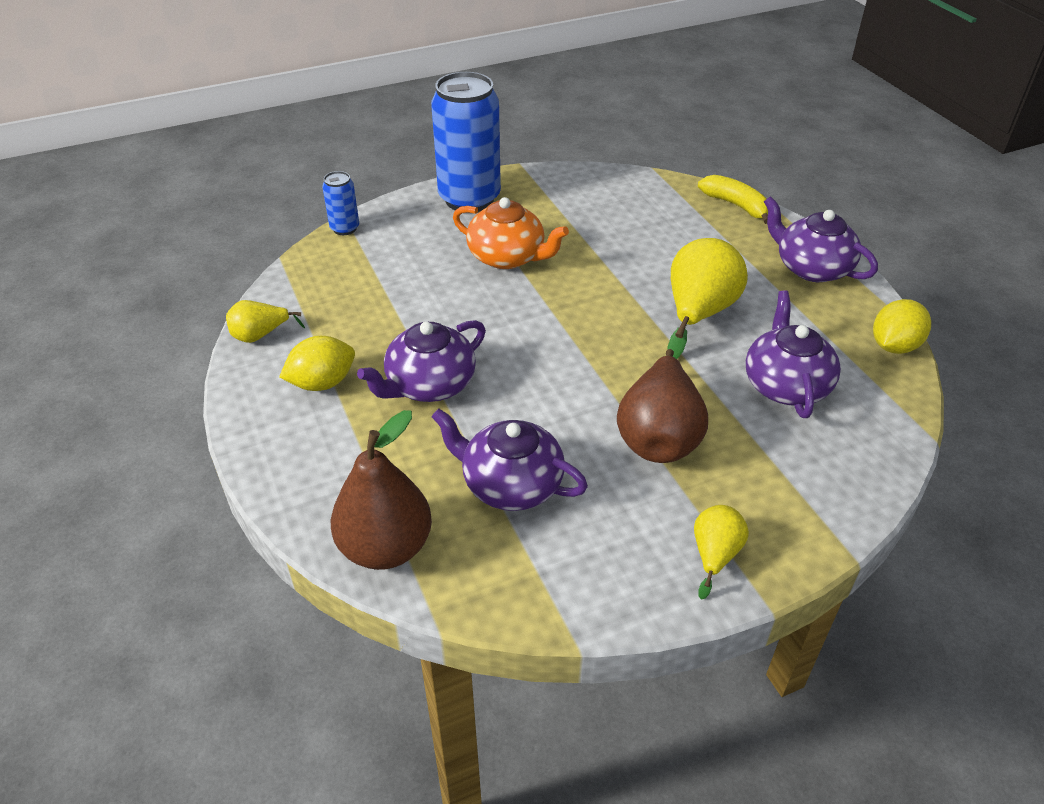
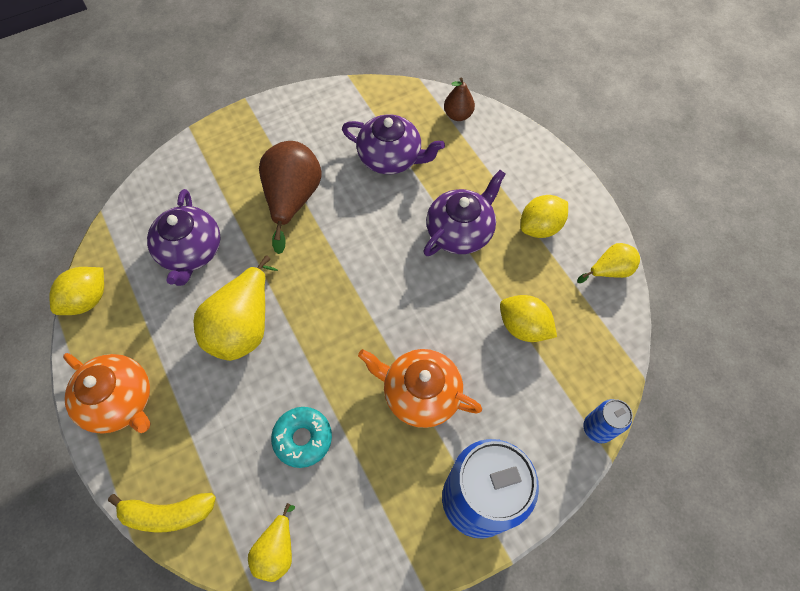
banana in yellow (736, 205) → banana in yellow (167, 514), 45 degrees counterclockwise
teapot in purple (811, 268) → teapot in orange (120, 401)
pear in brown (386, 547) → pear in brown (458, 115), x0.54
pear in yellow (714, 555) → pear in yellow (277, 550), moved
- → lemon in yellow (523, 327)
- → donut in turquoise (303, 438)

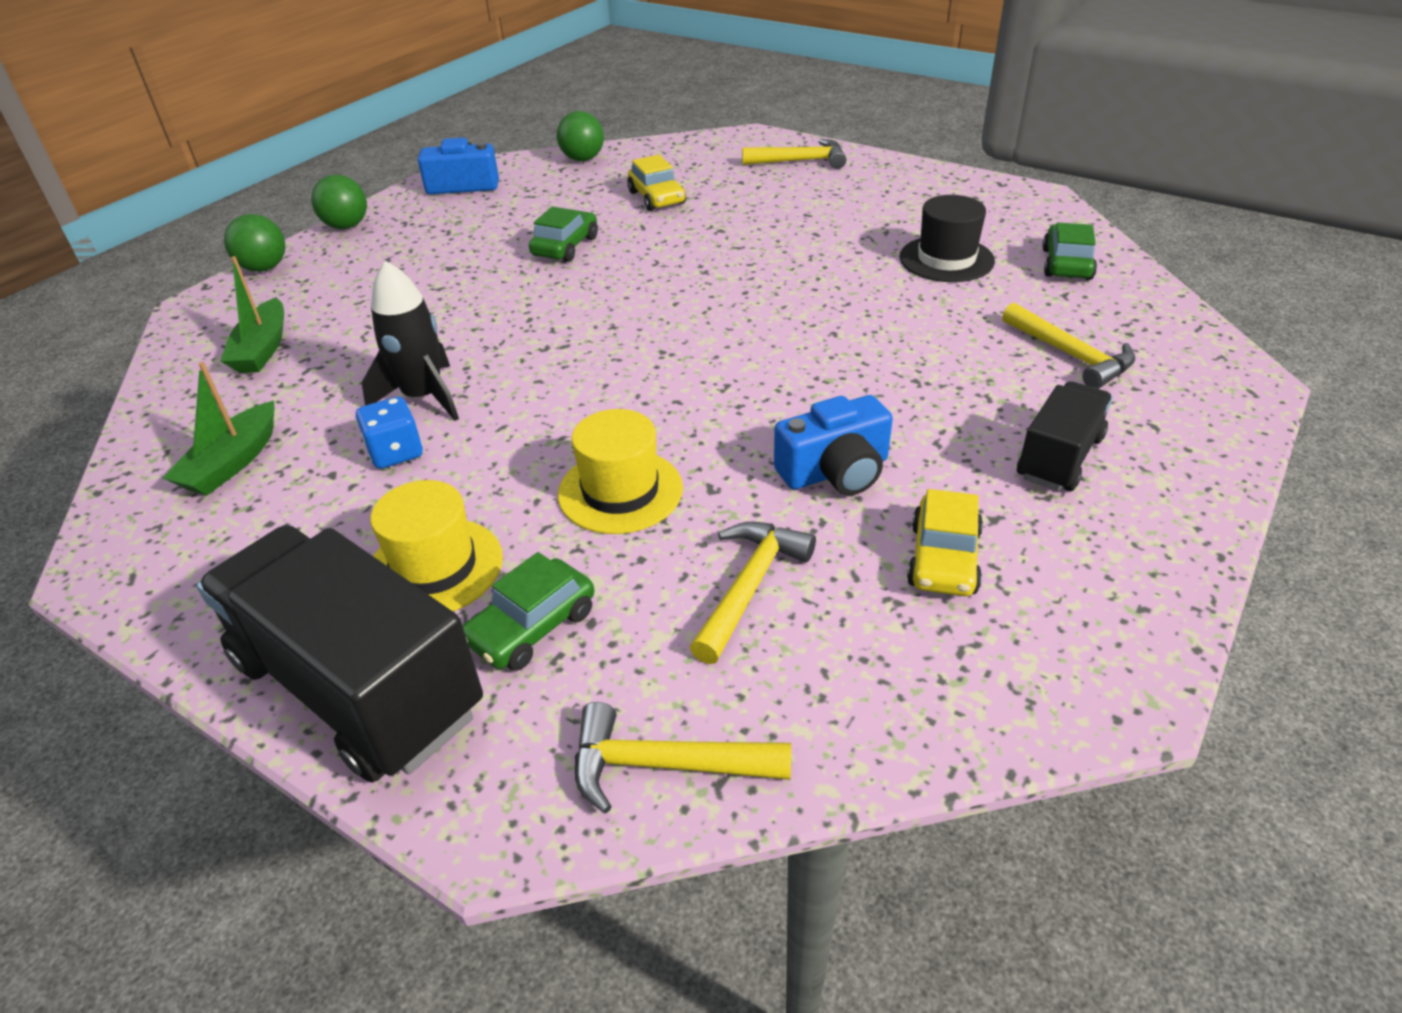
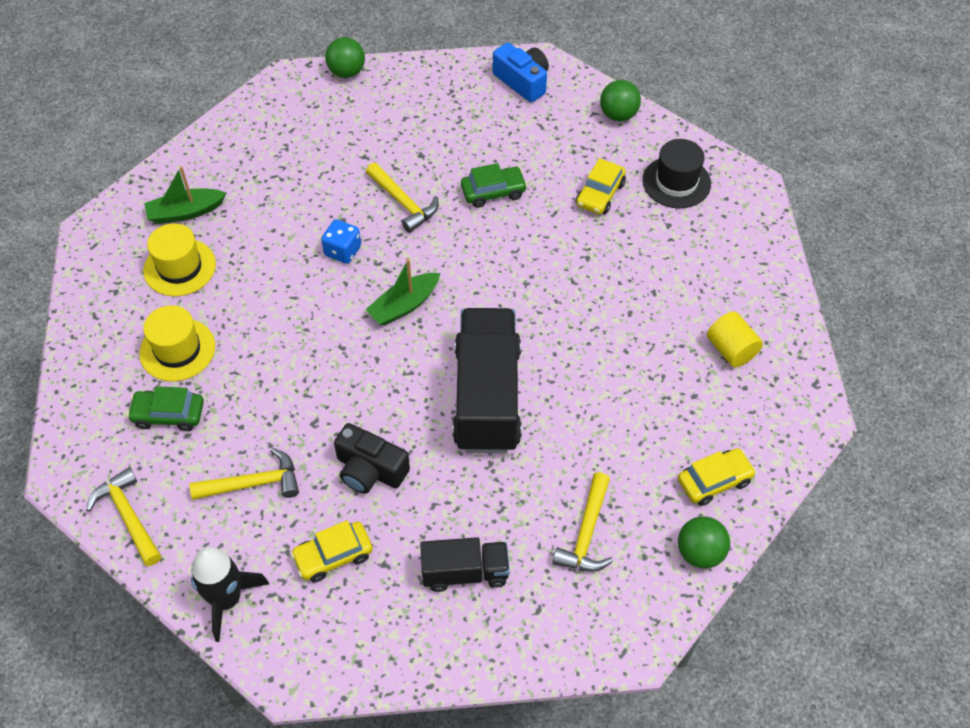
hammer in yellow (800, 161) → hammer in yellow (403, 203), moved
ball in green (346, 226) → ball in green (700, 552), moved
hat in black (946, 259) → hat in black (676, 182), moved
car in green (1066, 264) → car in yellow (714, 481)
boat in green (263, 349) → boat in green (404, 306), moved
rocket in black (423, 397) → rocket in black (227, 599), moved
camera in blue (835, 471) → camera in black (370, 470)
dice in blue (395, 452) → dice in blue (343, 251), moved
hat in yellow (620, 491) → hat in yellow (179, 267), moved
truck in black (358, 686) → truck in black (487, 397), moved
- → cylinder in yellow (731, 350)

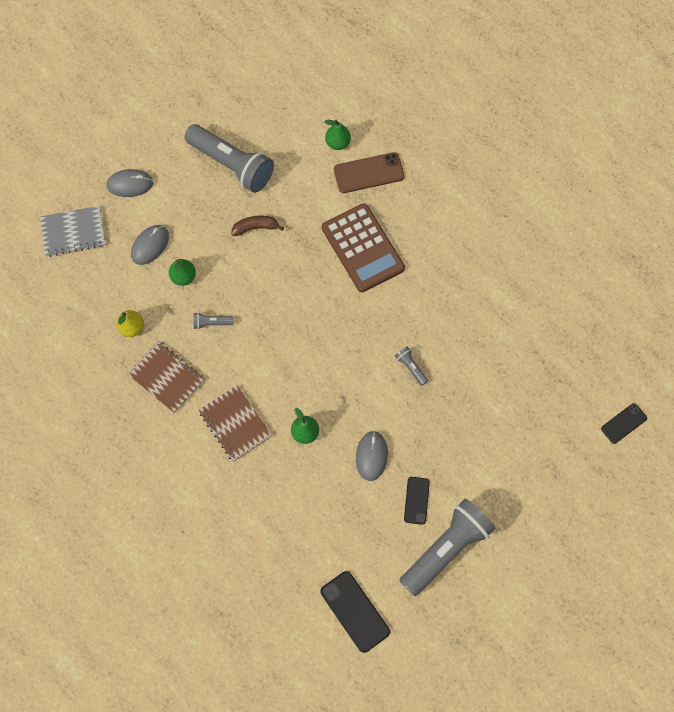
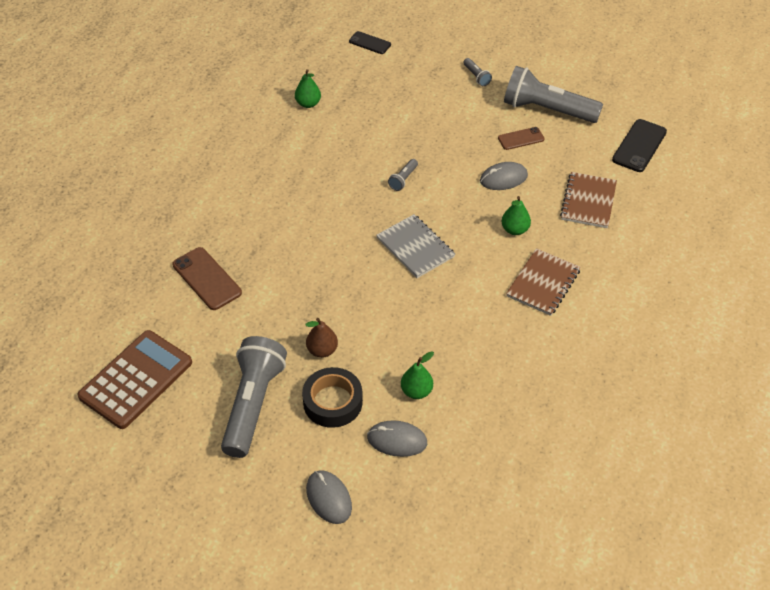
pear in green (337, 143) → pear in green (308, 104), moved
calculator in brown (362, 248) → calculator in brown (136, 379), moved
notebook in grey (73, 232) → notebook in grey (415, 247), moved
banana in brown (255, 228) → pear in brown (322, 350)
pear in yellow (132, 328) → -
flashlight in grey (211, 323) → flashlight in grey (476, 77), moved
notebook in brown (166, 377) → notebook in brown (588, 201), moved
phone in black (416, 500) → phone in brown (521, 139)
- → tape in black (332, 402)

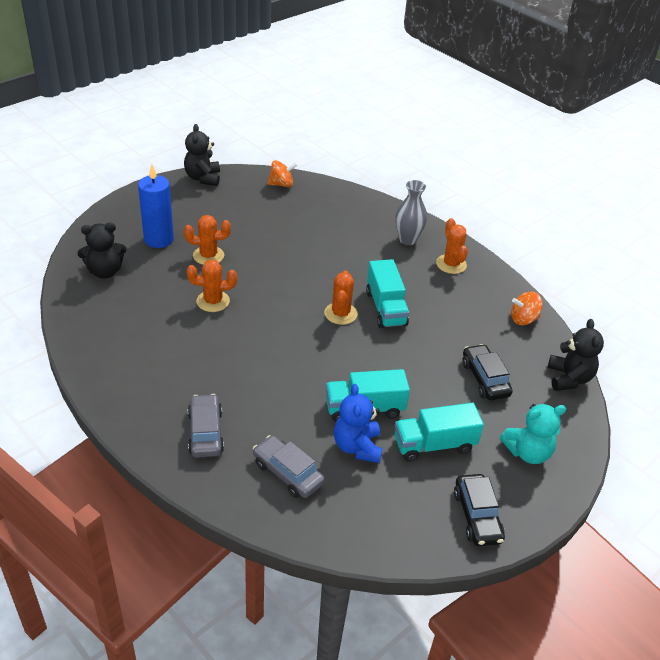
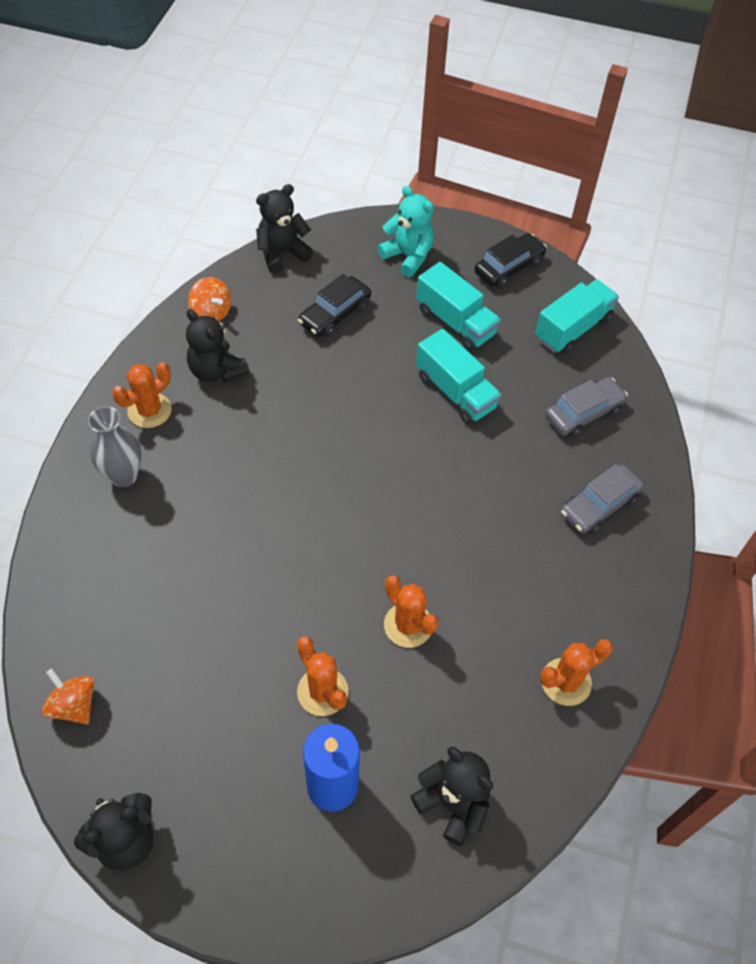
truck in turquoise (386, 308) → truck in turquoise (573, 328), moved
cactus in orange (340, 314) → cactus in orange (566, 682), moved
teddy bear in blue (357, 447) → -
car in grey (288, 473) → car in grey (583, 413), 135 degrees counterclockwise
- → teddy bear in black (217, 371)

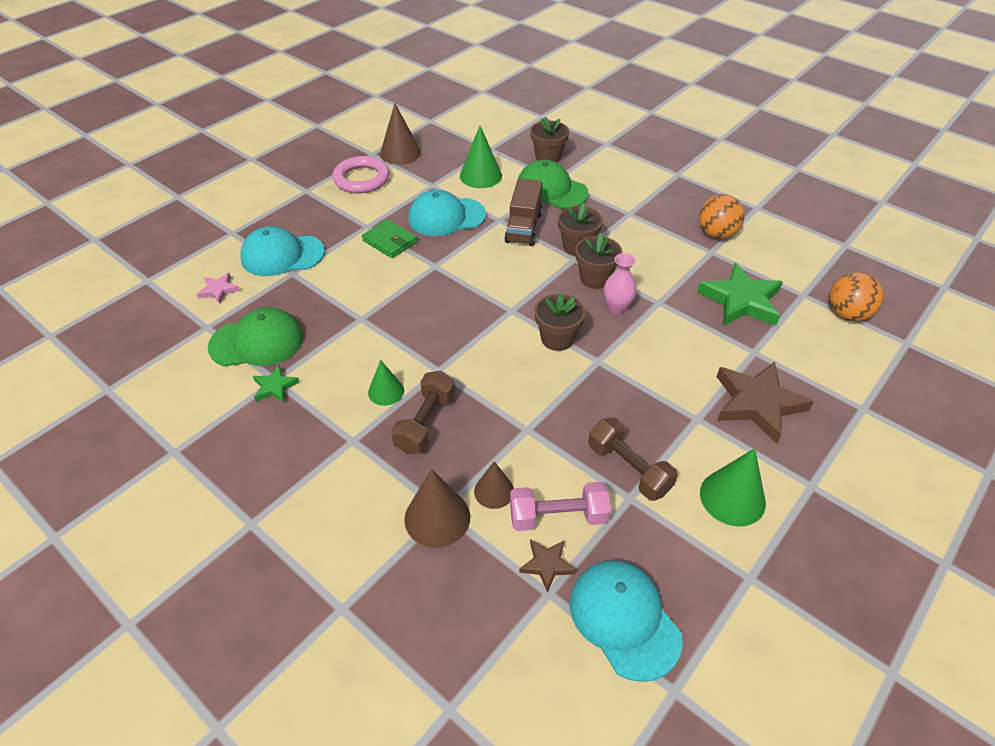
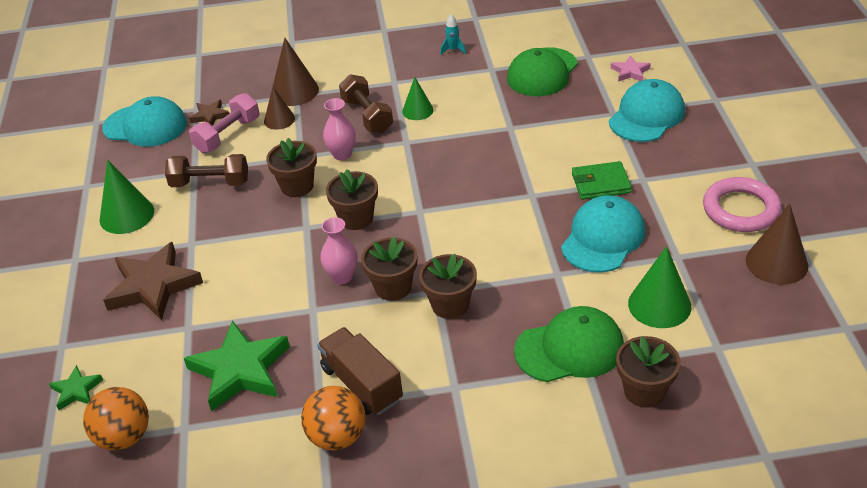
truck in brown (524, 227) → truck in brown (361, 384), moved
star in green (275, 387) → star in green (76, 390), moved
- → rocket in turquoise (453, 50)
- → vase in pink (342, 154)
- → flower pot in brown (297, 186)

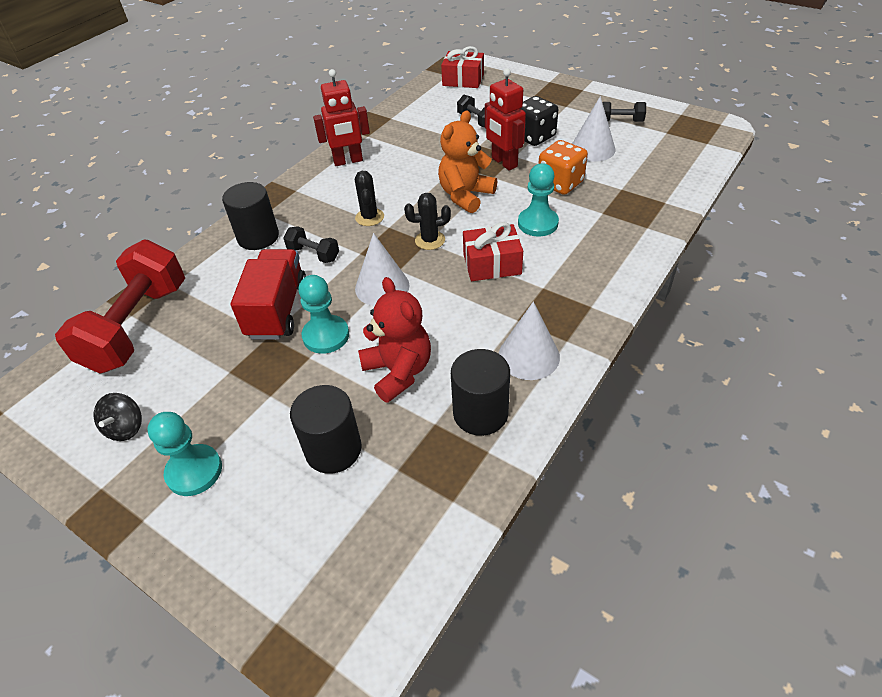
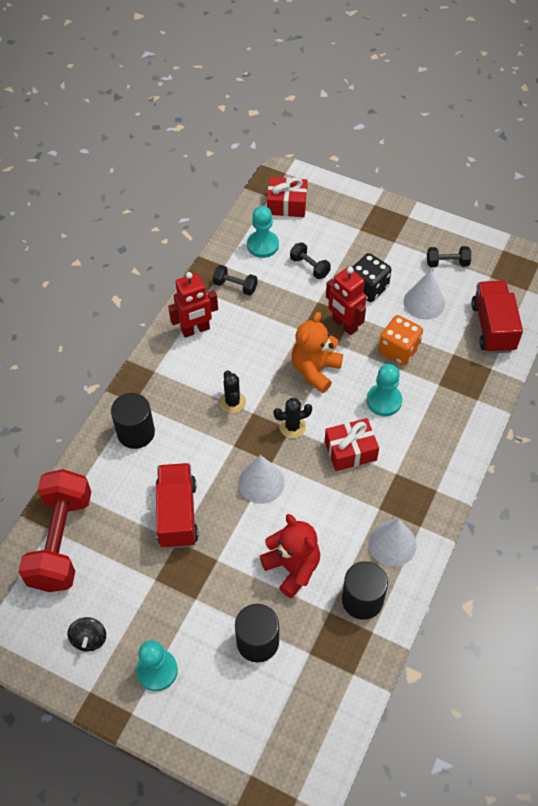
dumbbell in black (313, 254) → dumbbell in black (235, 286), moved
pawn in turquoise (326, 336) → pawn in turquoise (262, 245), moved
- → truck in red (492, 327)

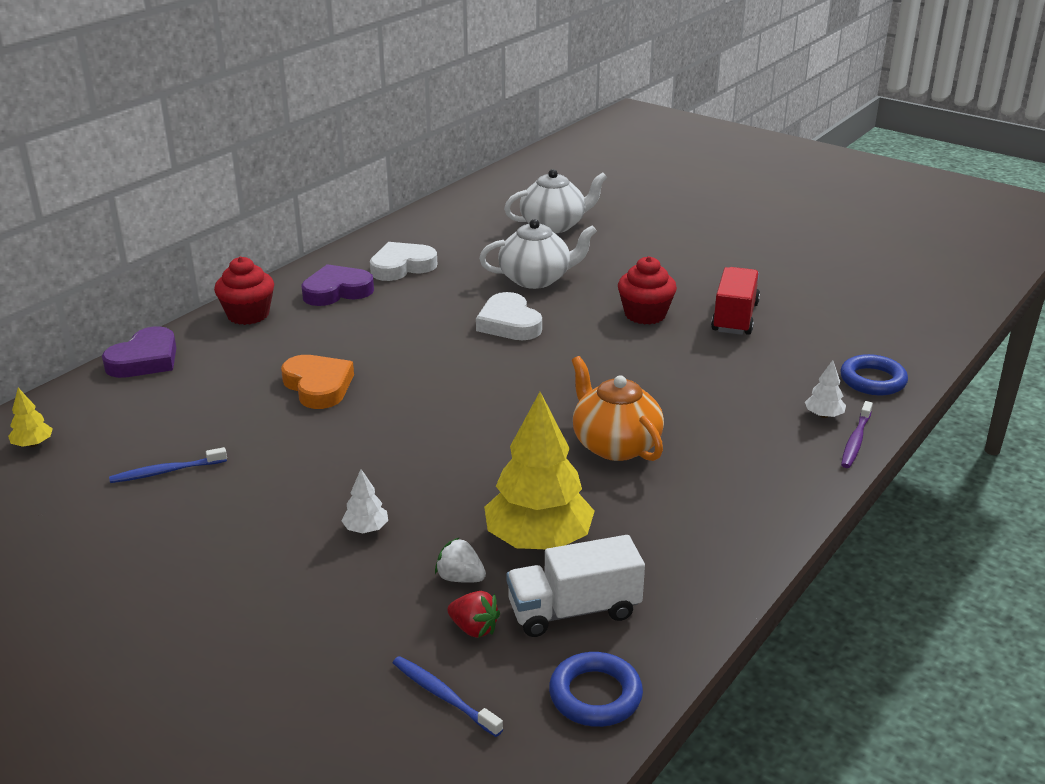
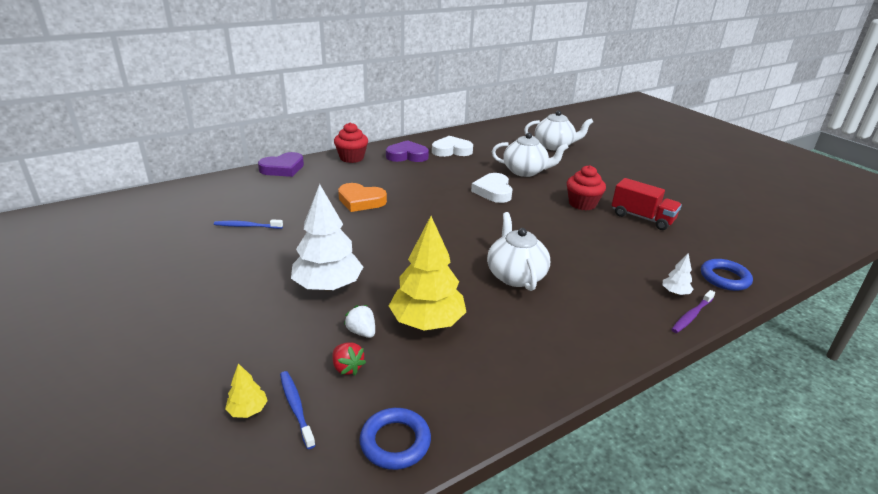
truck in red (734, 317) → truck in red (642, 218), 90 degrees clockwise
heart in orange (318, 386) → heart in orange (361, 201), 120 degrees clockwise
teapot in orange (615, 445) → teapot in white (515, 275)
tree in yellow (33, 444) → tree in yellow (248, 410), moved
tree in white (366, 529) → tree in white (328, 286), x2.33
truck in white (574, 610) → -

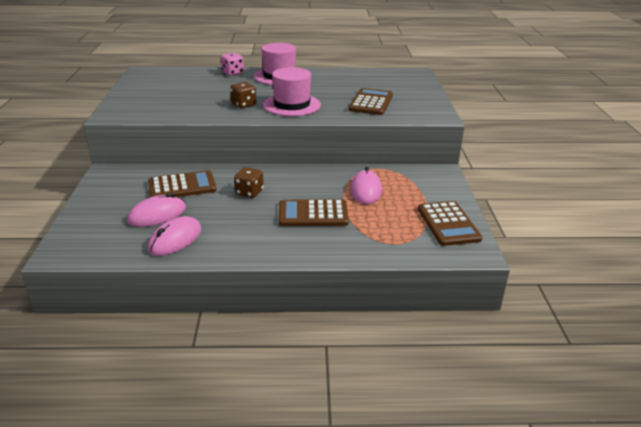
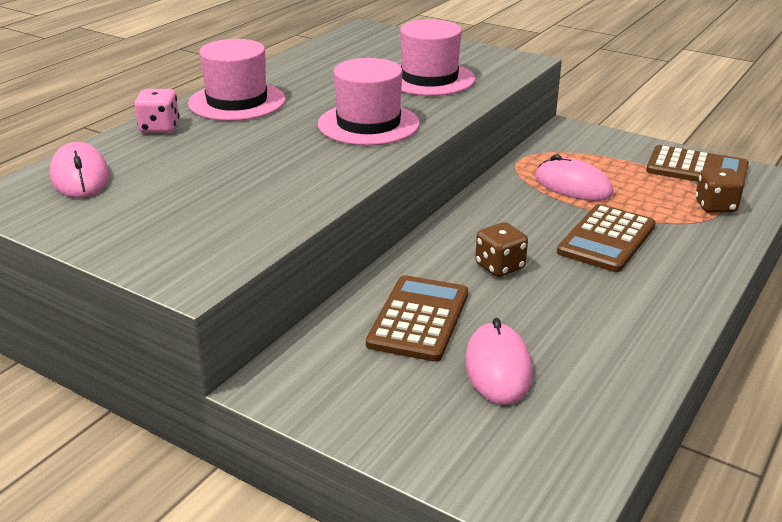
dice in brown (244, 104) → dice in brown (715, 206), moved
calculator in brown (371, 102) → hat in pink (429, 79)
mouse in pink (175, 239) → mouse in pink (80, 176), moved

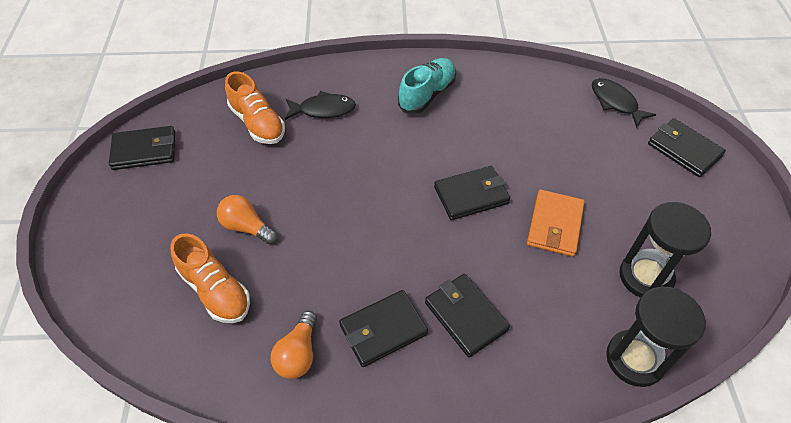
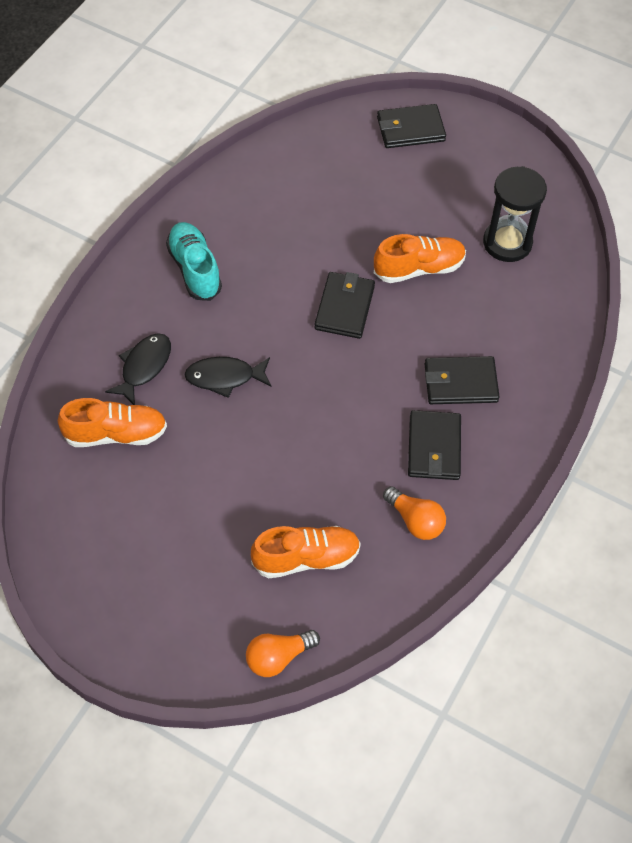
fish in black (615, 102) → fish in black (224, 377), moved
wallet in black (144, 150) → -
wallet in orange (555, 225) → shoe in orange (419, 268)
light bulb in orange (246, 227) → light bulb in orange (278, 657), moved
hourglass in black (635, 359) → -

